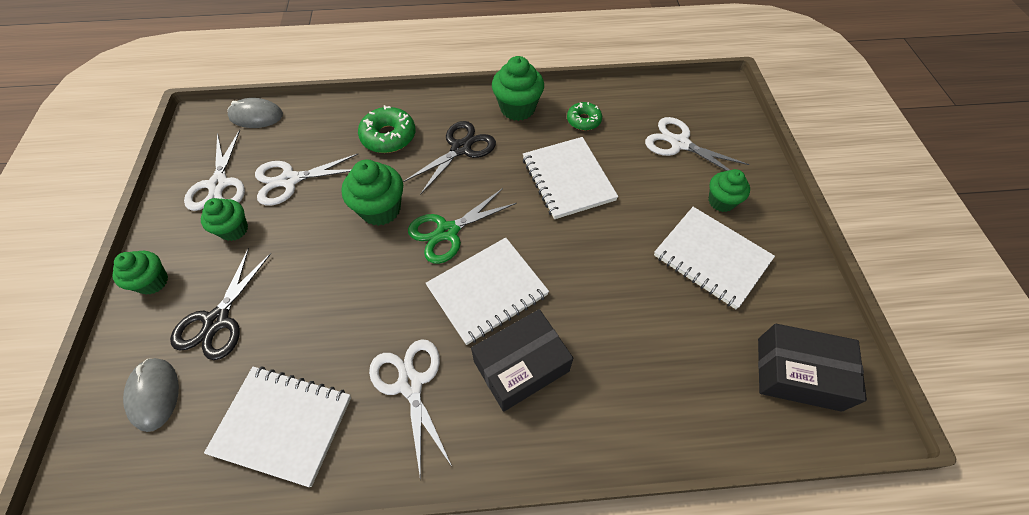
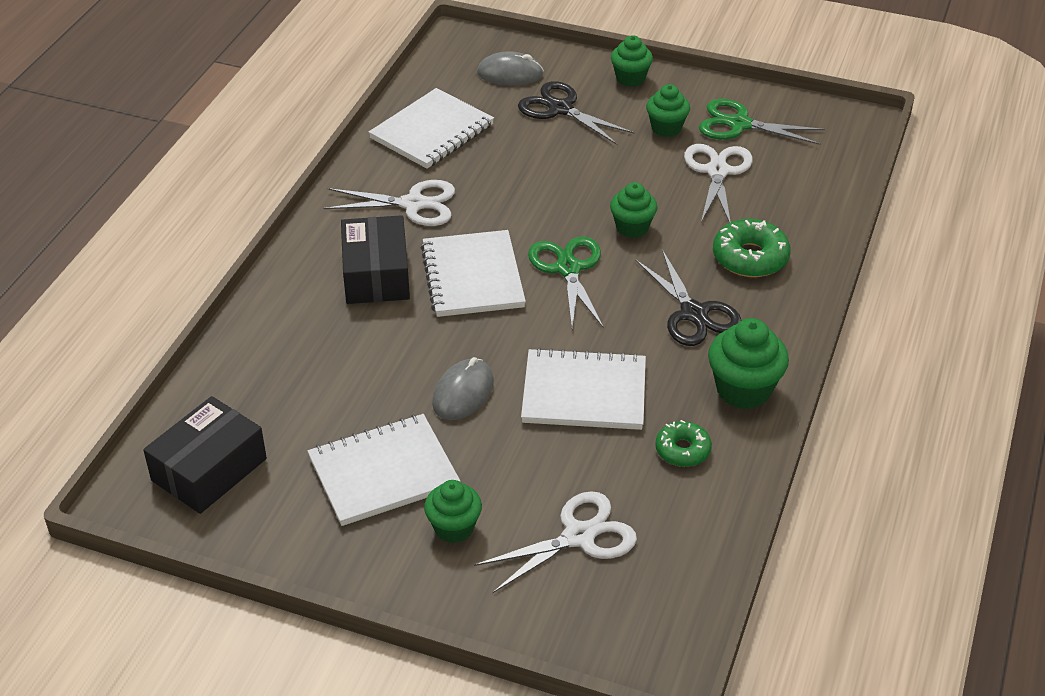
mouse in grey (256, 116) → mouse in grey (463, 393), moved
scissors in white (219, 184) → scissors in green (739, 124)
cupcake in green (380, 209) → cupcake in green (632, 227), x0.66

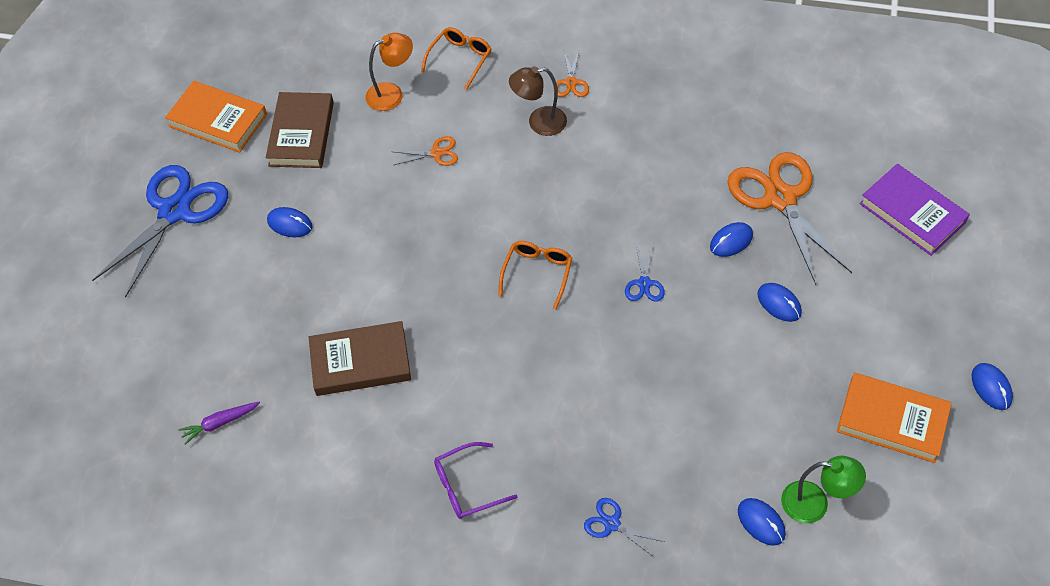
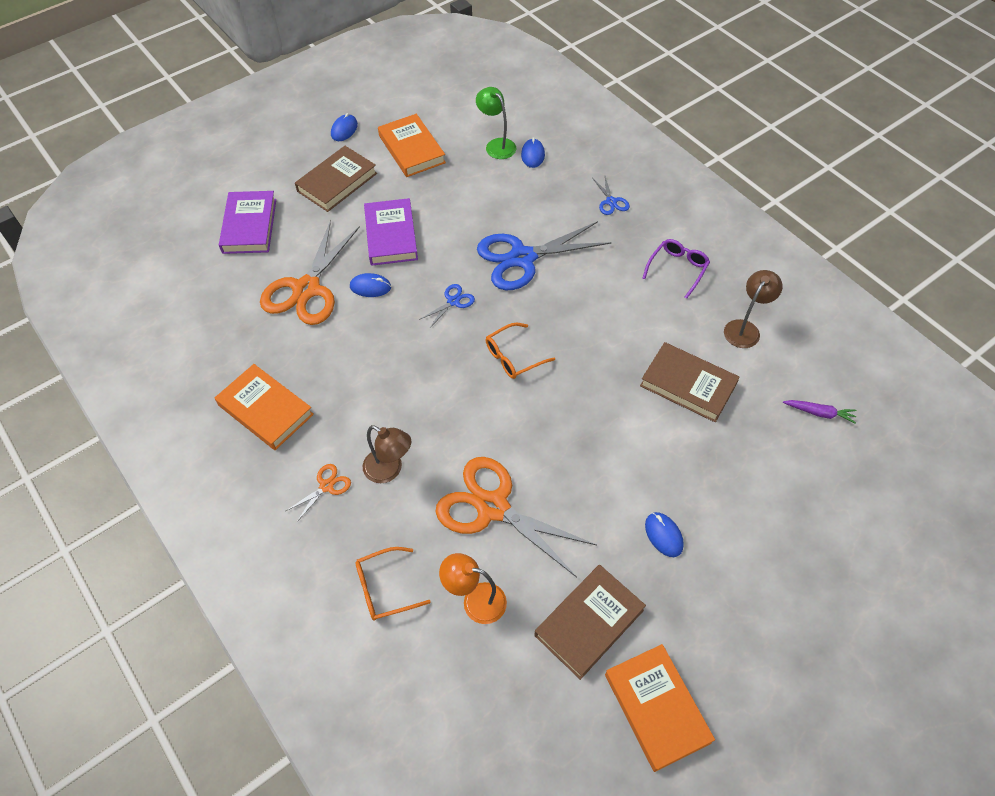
scissors in orange (437, 153) → scissors in orange (493, 507), x2.29
scissors in blue (175, 211) → scissors in blue (522, 258), moved
mouse in blue (779, 303) → book in purple (391, 235)
glasses in purple (467, 486) → glasses in purple (677, 269), 75 degrees counterclockwise
- → book in brown (337, 182)
- → lamp in brown (745, 328)
- → book in orange (265, 410)

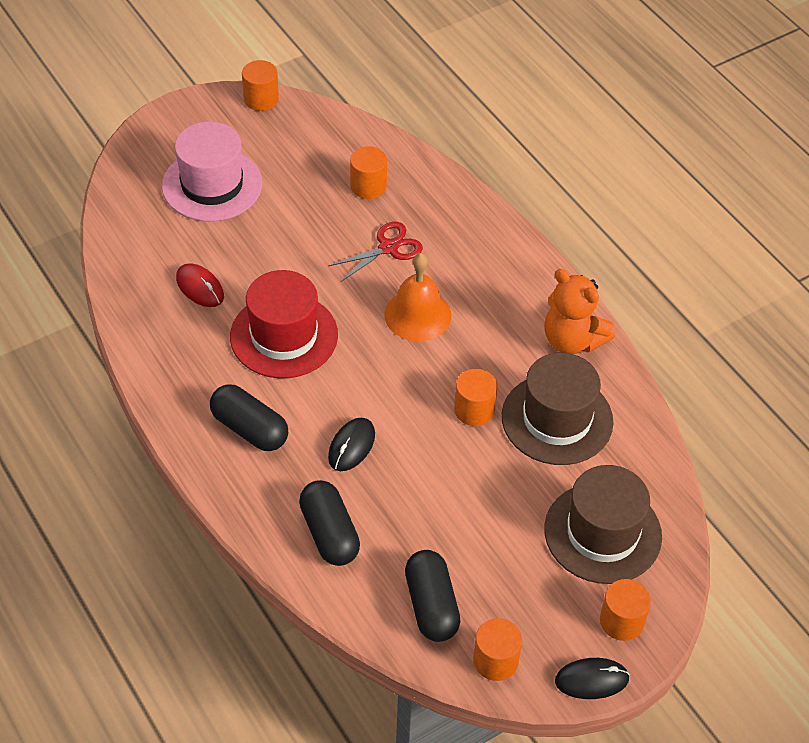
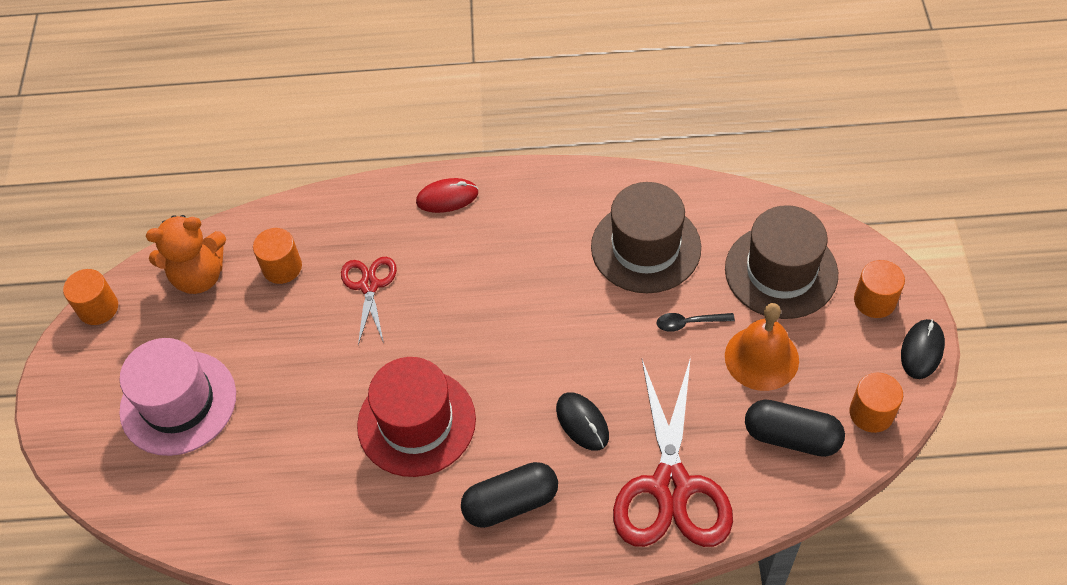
bell in orange (417, 315) → bell in orange (761, 358), moved
mouse in red (200, 287) → mouse in red (447, 197), moved
teddy bear in orange (572, 340) → teddy bear in orange (199, 276), moved
cylinder in orange (474, 410) → -
capsule in black (329, 533) → scissors in red (671, 486)
- → spoon in black (689, 323)

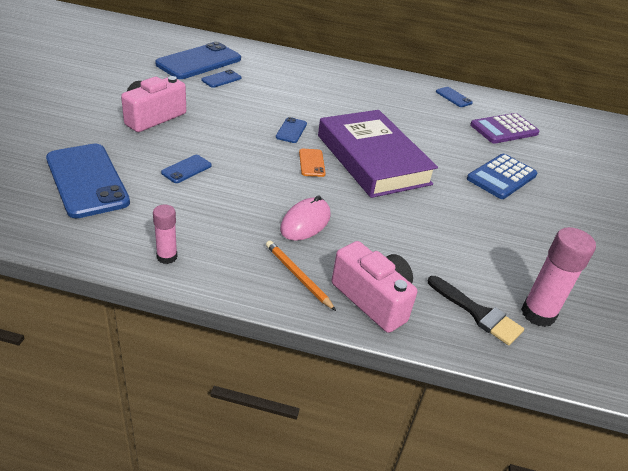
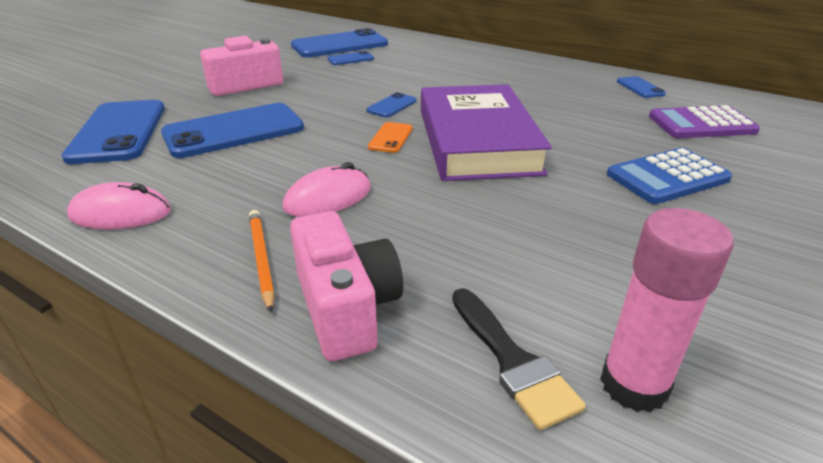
phone in blue (186, 169) → phone in blue (234, 131), x2.21
glue stick in pink (167, 257) → mouse in pink (121, 213)

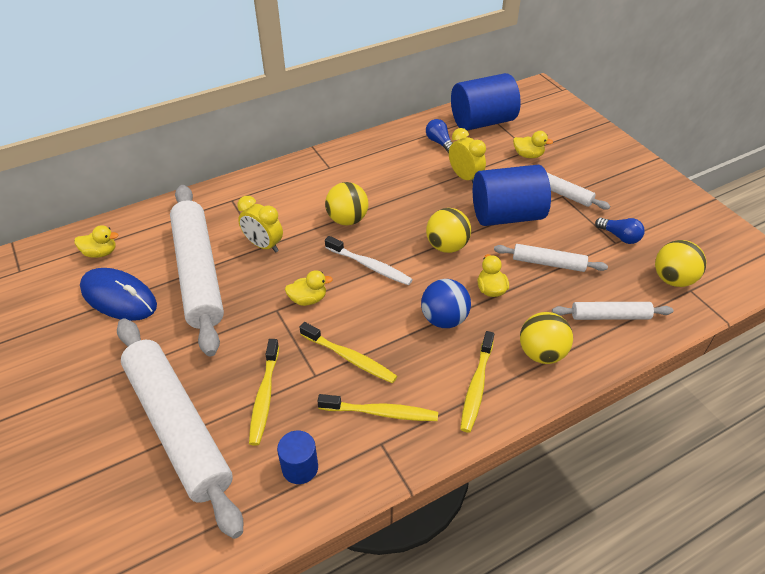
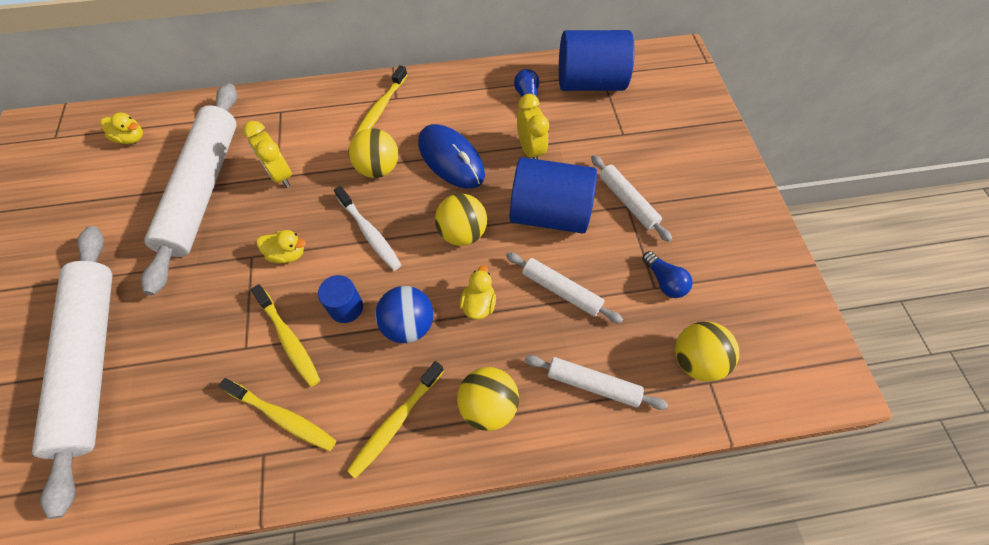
duck in yellow (528, 155) → -
mouse in blue (119, 297) → mouse in blue (451, 159), moved
toothbrush in yellow (264, 396) → toothbrush in yellow (381, 108), moved
cylinder in blue (300, 468) → cylinder in blue (346, 307), moved

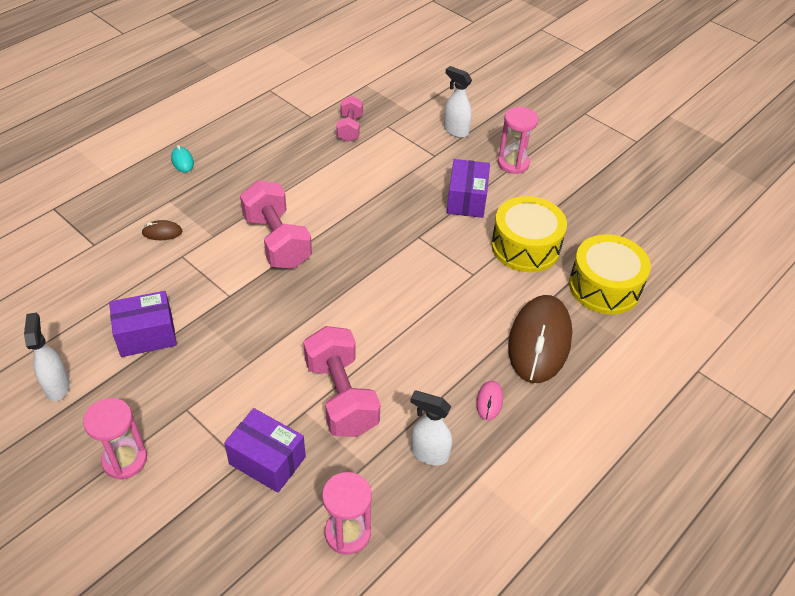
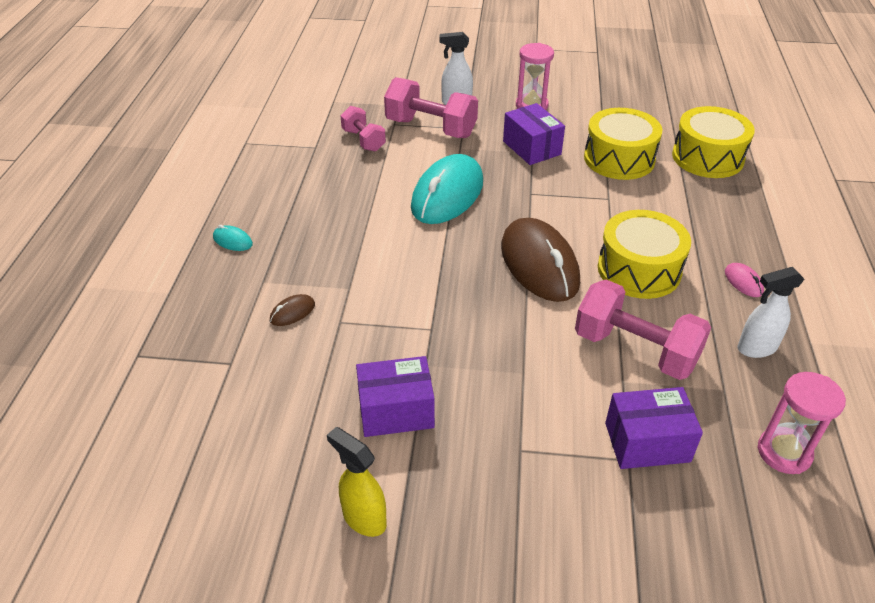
dumbbell in pink (277, 241) → dumbbell in pink (431, 128), moved
box in purple (146, 335) → box in purple (396, 411), 45 degrees clockwise
mouse in brown (539, 342) → mouse in brown (539, 264), moved
spray bottle in white (57, 386) → spray bottle in yellow (364, 518)
hourglass in pink (125, 460) → -
- → mouse in turquoise (447, 195)
- → drum in yellow (639, 270)

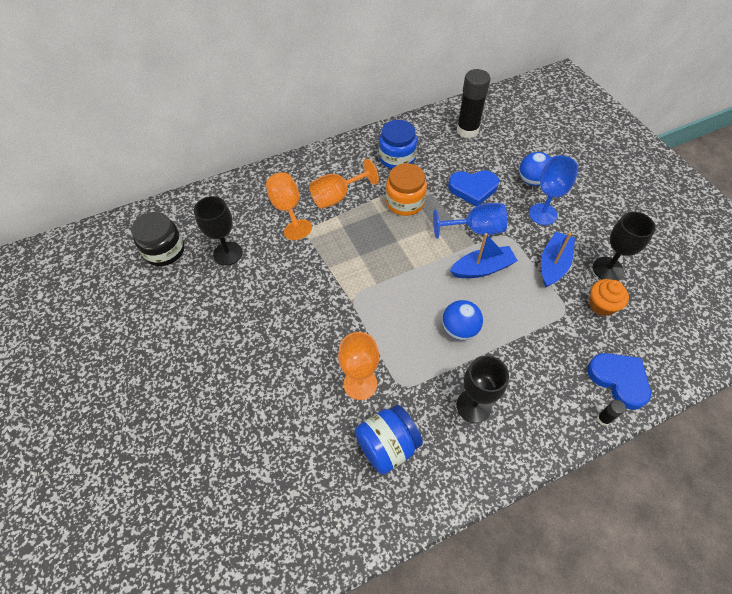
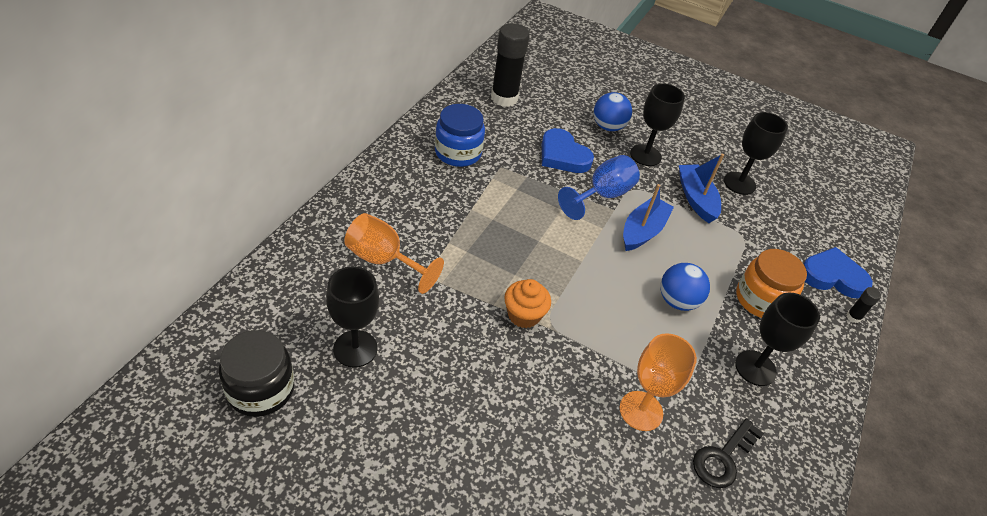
goblet in blue (542, 214) → goblet in black (645, 155)
goblet in orange (337, 197) → -
jar in orange (405, 202) → jar in orange (761, 299), moved
heart in blue (473, 189) → heart in blue (563, 155), 90 degrees clockwise
cupcake in orange (602, 305) → cupcake in orange (524, 315), moved
jar in blue (387, 446) → key in black (723, 457)

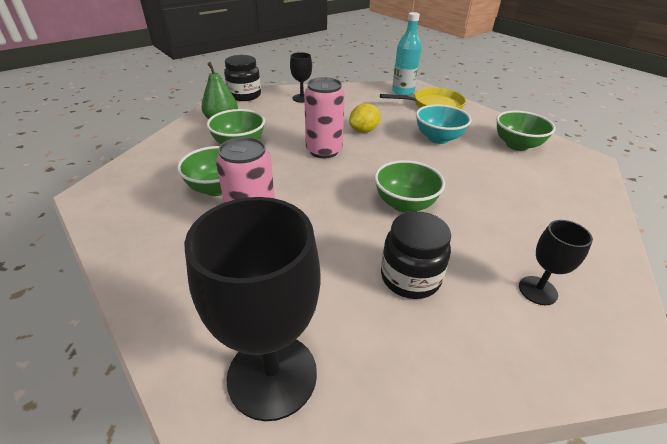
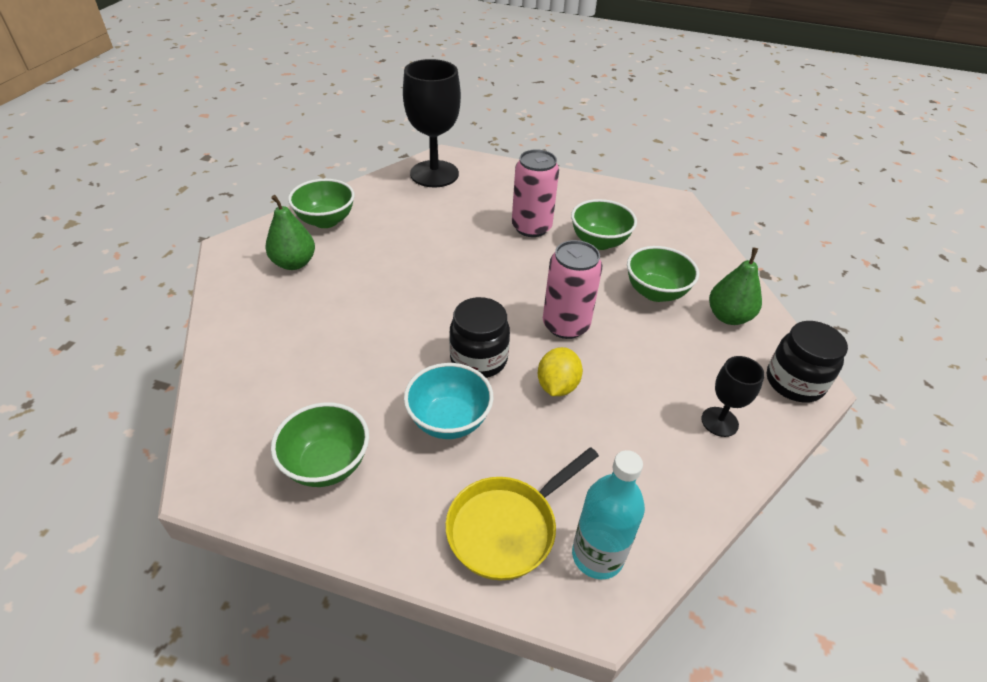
bowl in green (405, 204) → bowl in green (326, 221), moved
jar in black (410, 277) → jar in black (478, 359), moved
goblet in black (537, 290) → pear in green (294, 263)

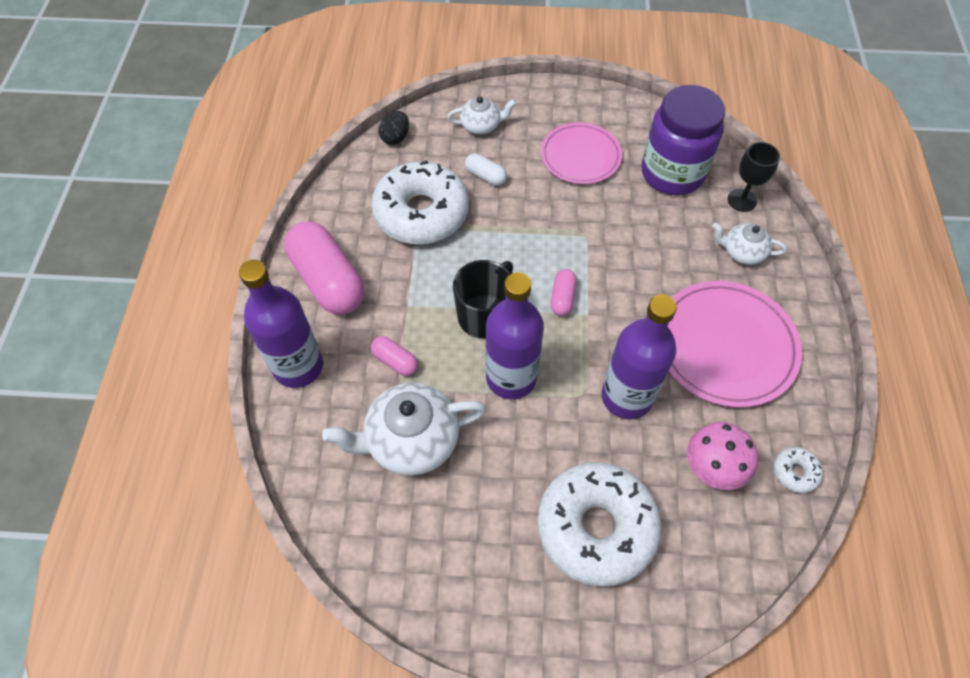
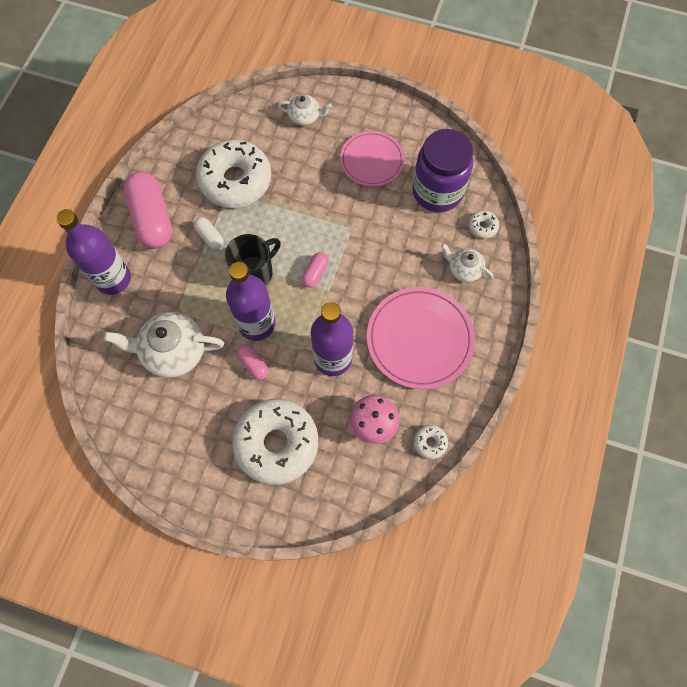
egg in black (395, 137) → -
goblet in black (742, 200) → donut in white (482, 227)
capsule in white (485, 176) → capsule in white (210, 237), moved
capsule in pink (395, 361) → capsule in pink (253, 364), moved

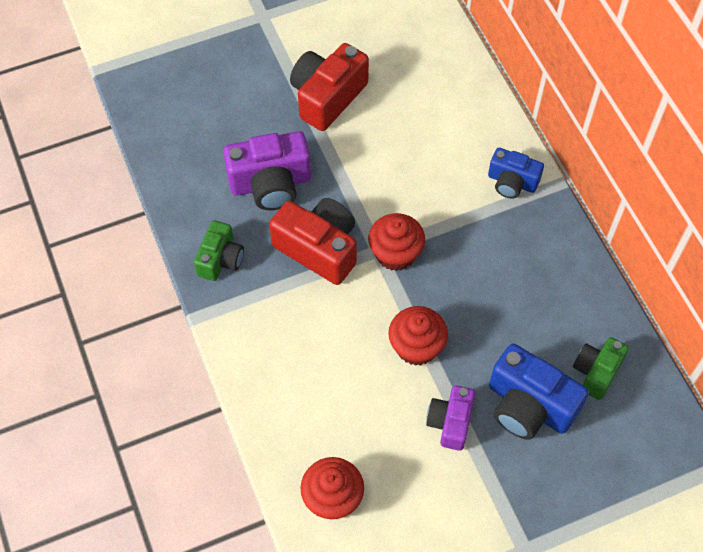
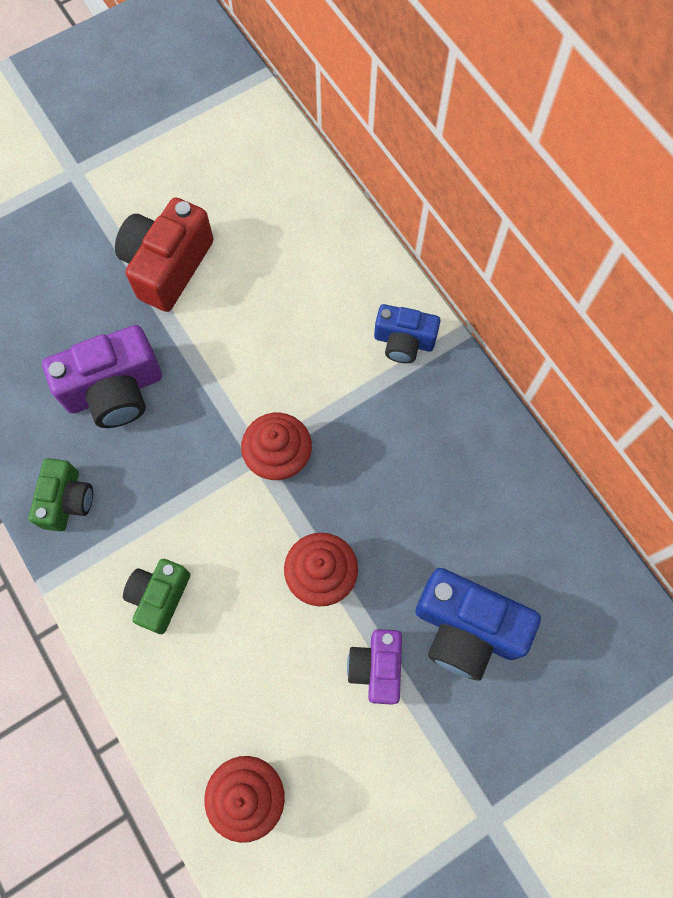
camera in red (319, 249) → -
camera in green (596, 372) → camera in green (159, 596), moved

